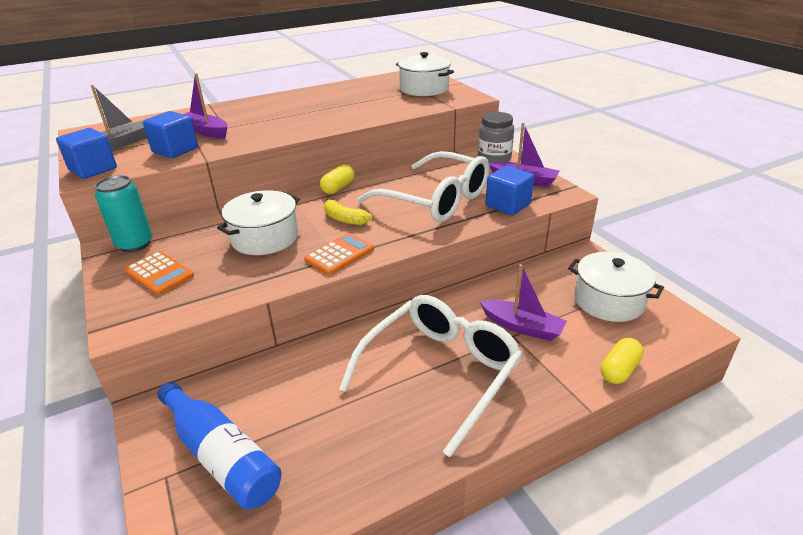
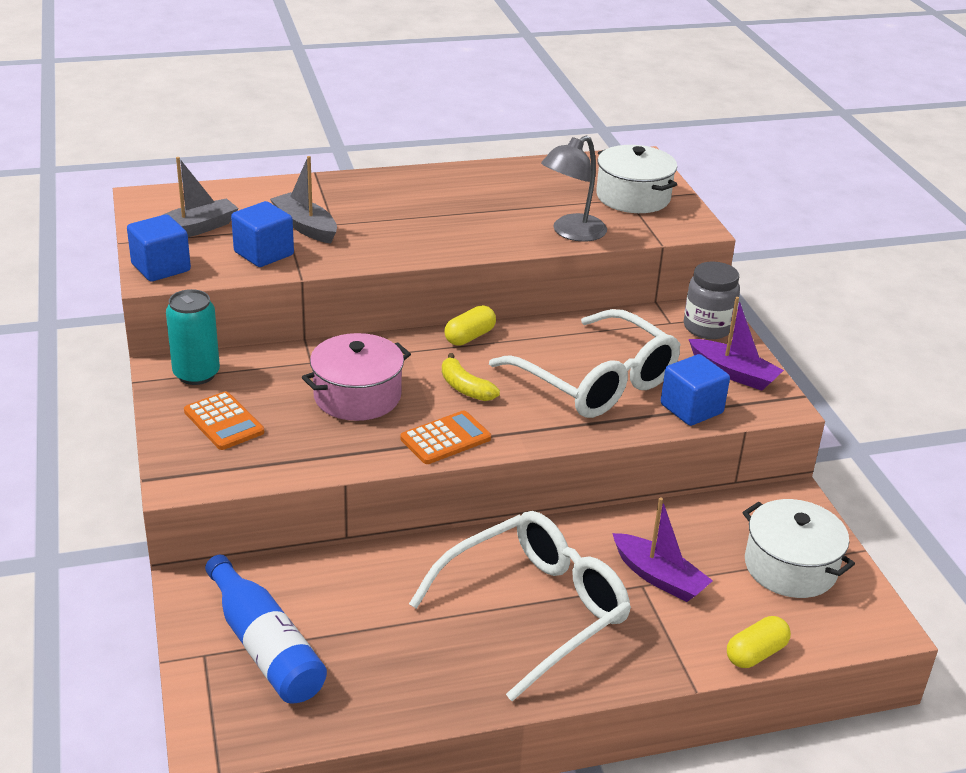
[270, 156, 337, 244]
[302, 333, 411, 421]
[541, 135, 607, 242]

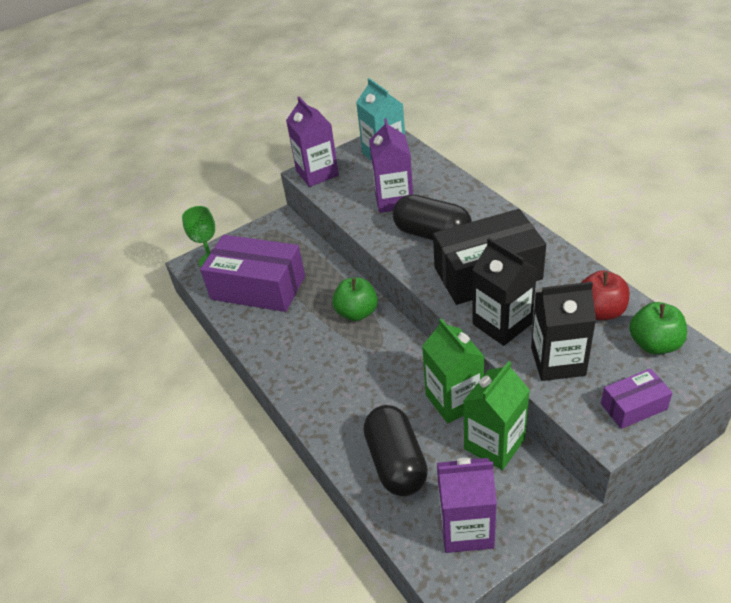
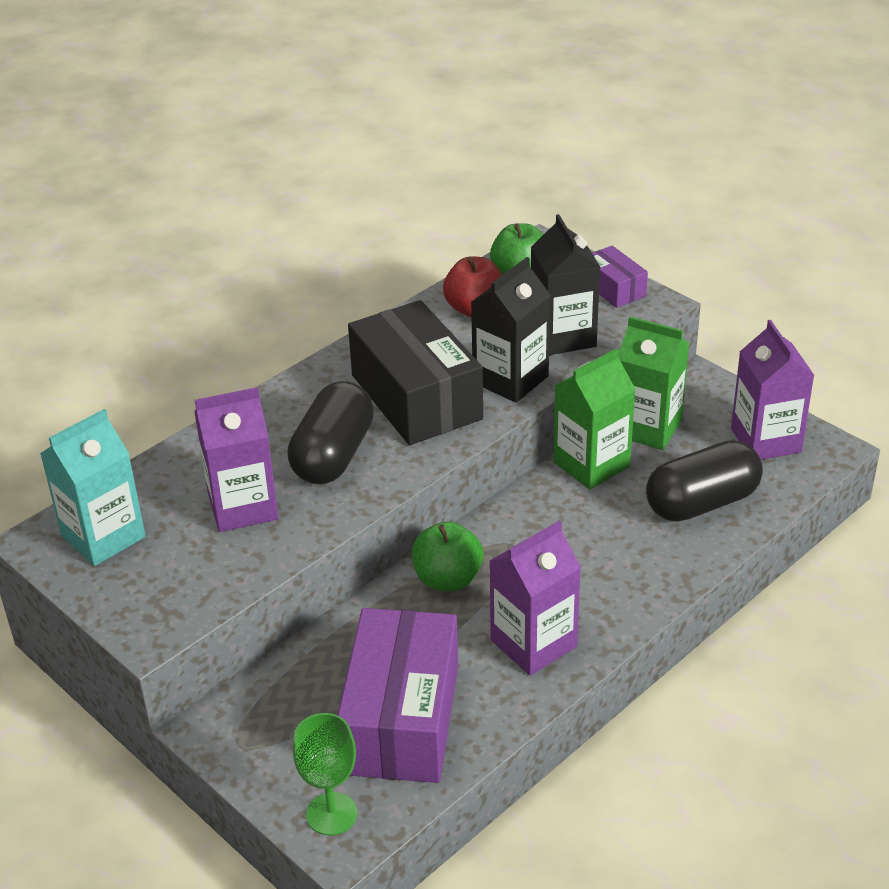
[490, 520, 581, 675]

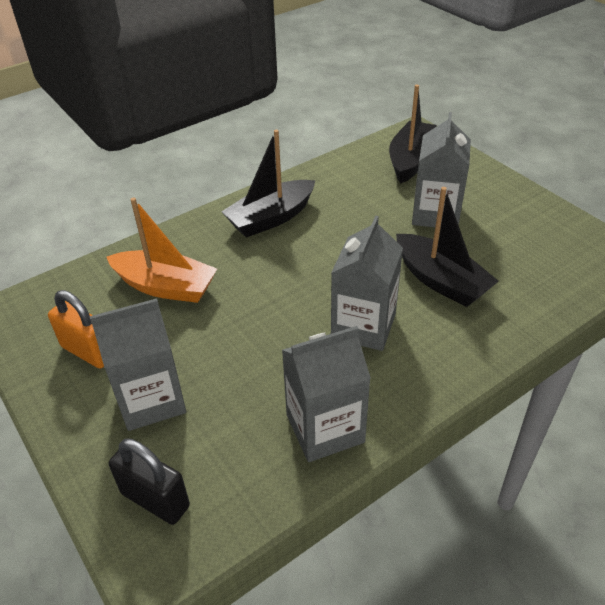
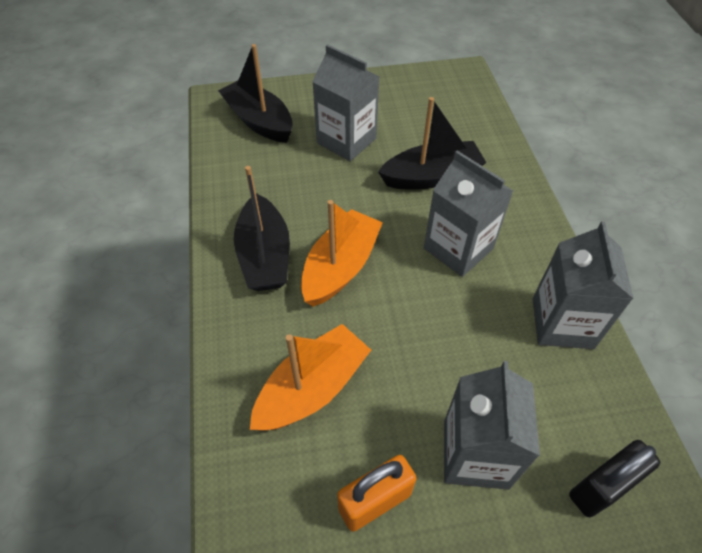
[301, 200, 383, 307]

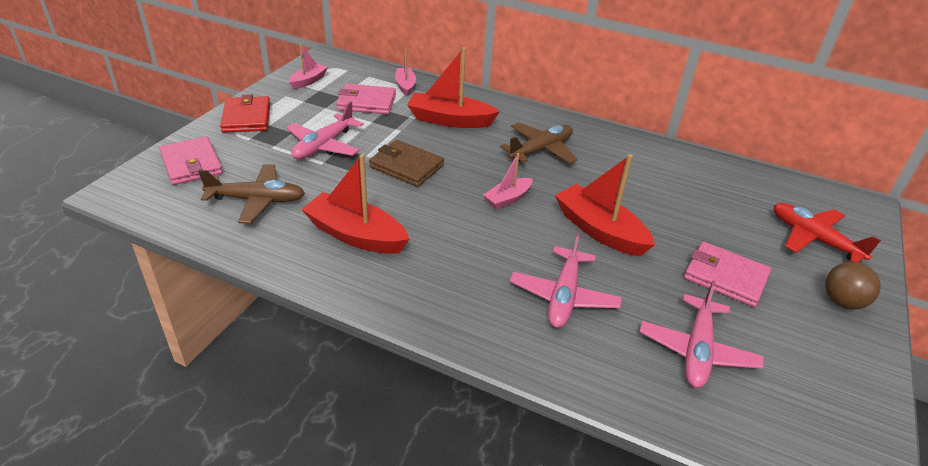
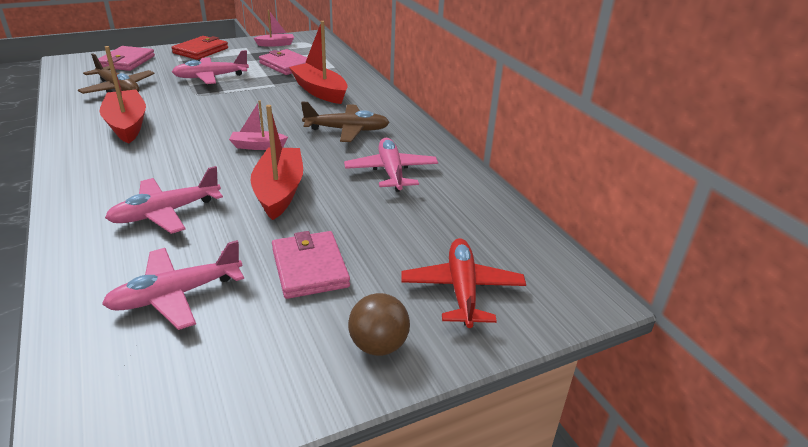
[395, 50, 416, 96] (first image)
[369, 140, 444, 187] (first image)
[344, 138, 438, 192]

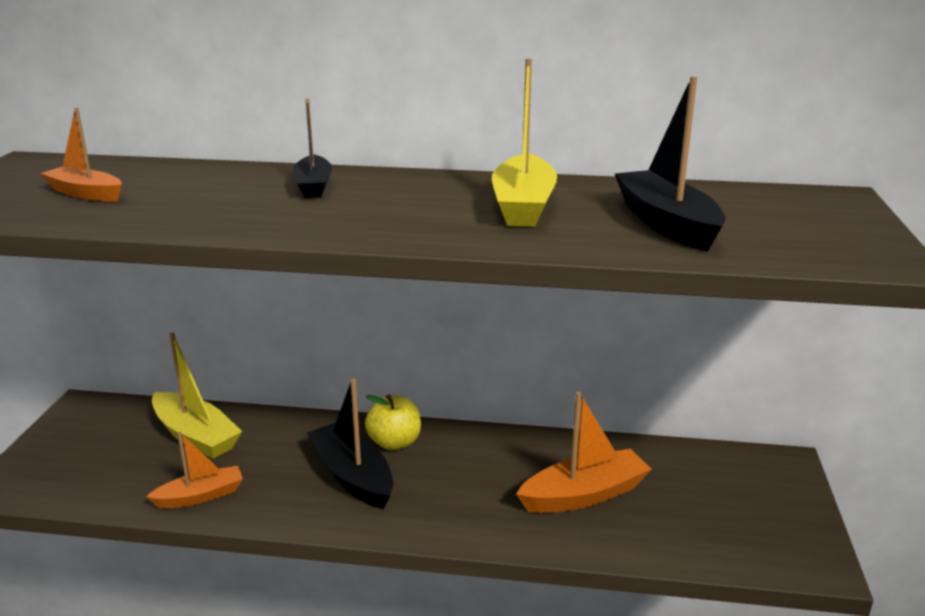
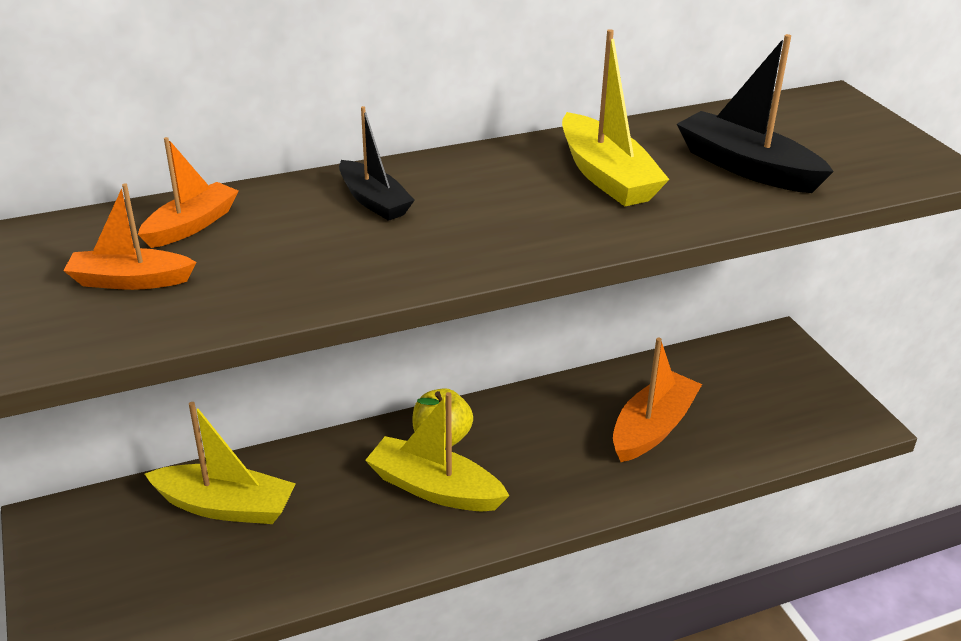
[365, 392, 510, 511]
[138, 137, 238, 248]

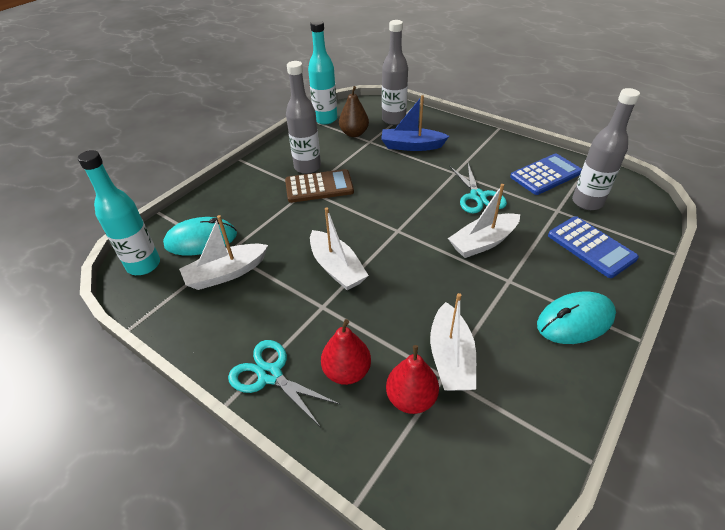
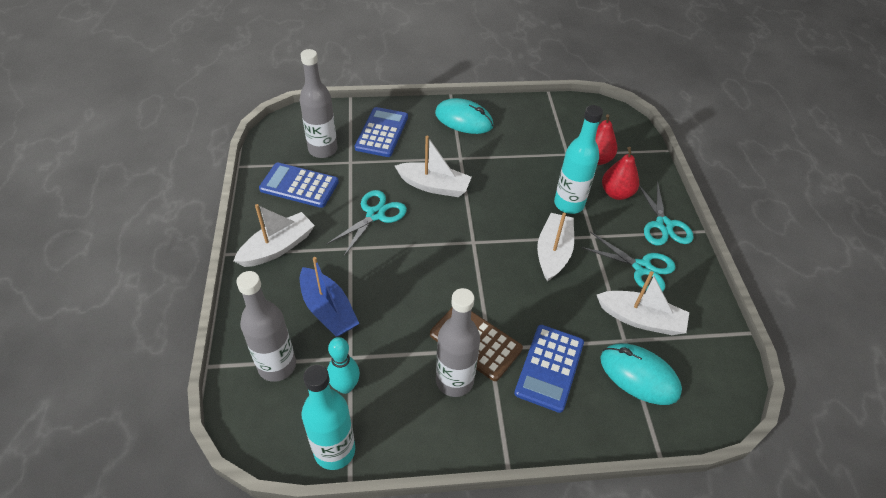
[327, 337, 360, 394]
[554, 105, 603, 214]
[234, 204, 315, 267]
[581, 232, 676, 292]
[514, 325, 584, 413]

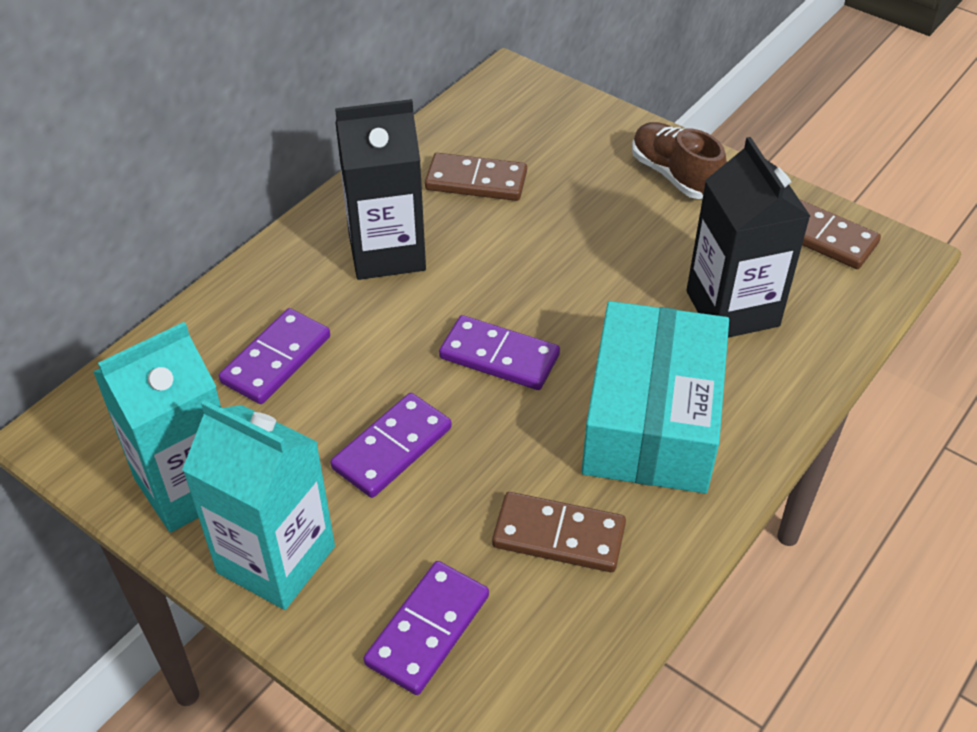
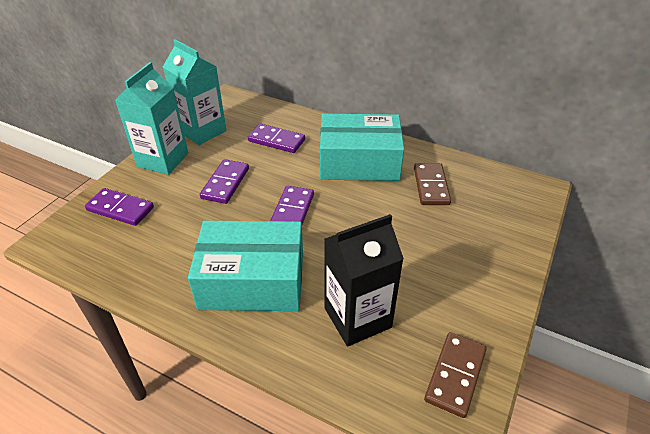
[320, 114, 404, 181]
[632, 122, 727, 199] (first image)
[200, 159, 249, 204]
[492, 492, 626, 572] (first image)

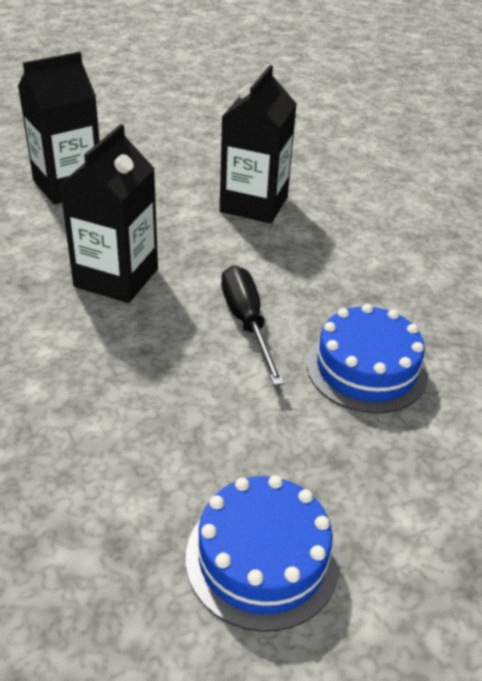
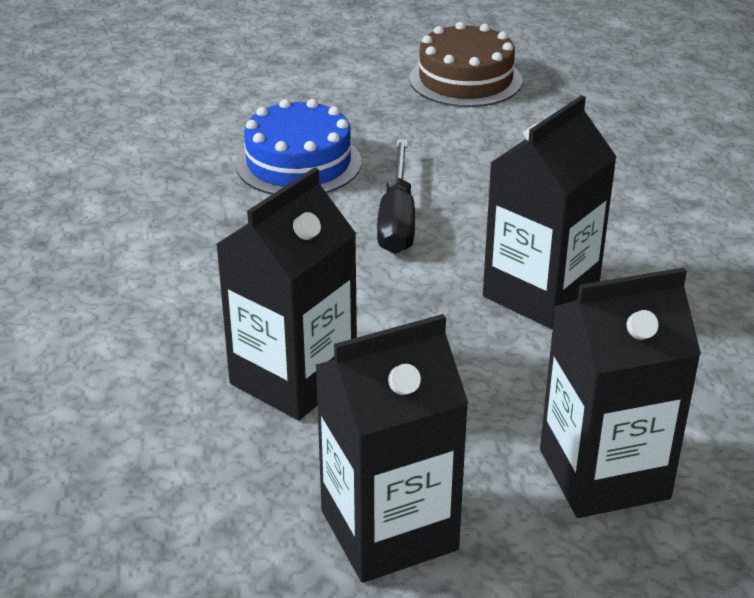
[410, 22, 522, 107]
[315, 314, 469, 583]

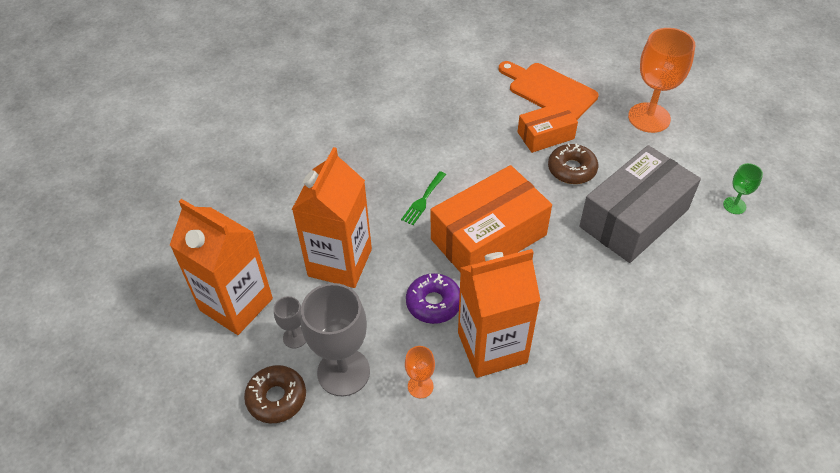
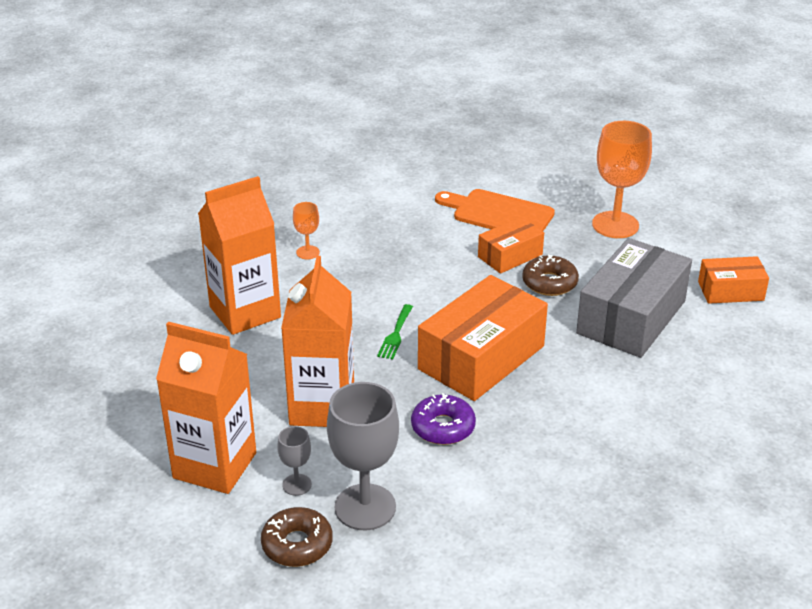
[698, 256, 769, 304]
[198, 176, 281, 335]
[293, 202, 320, 259]

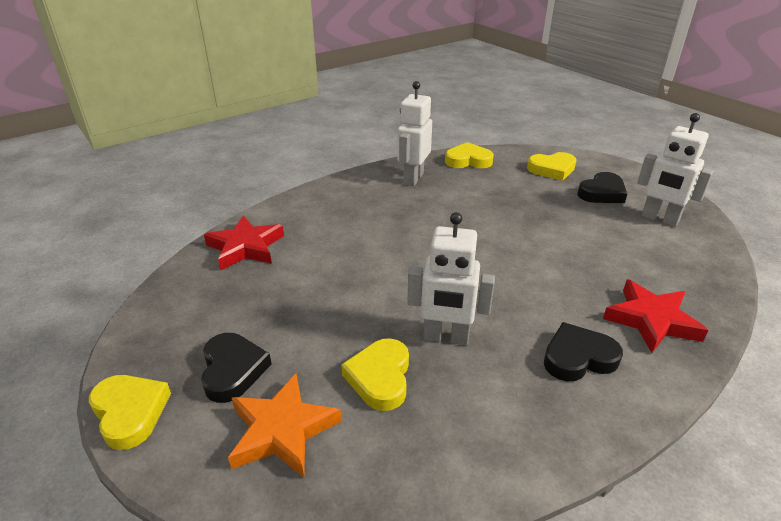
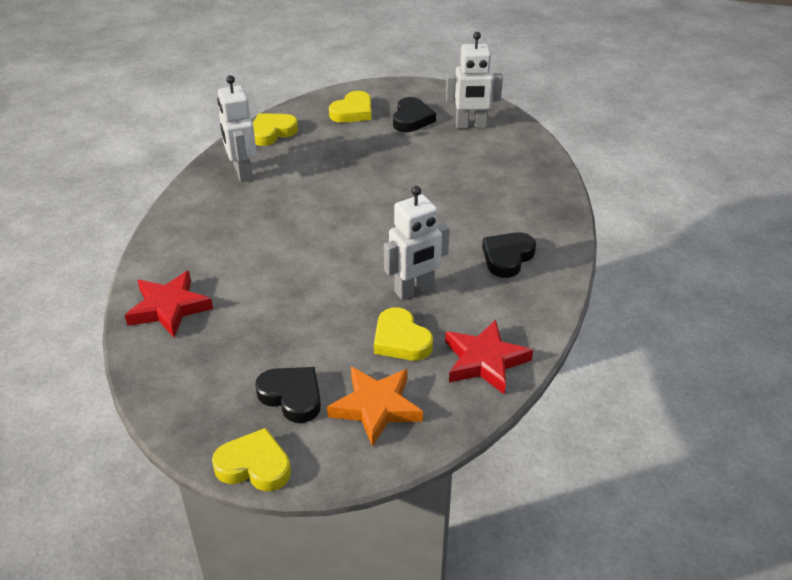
[445, 320, 533, 395]

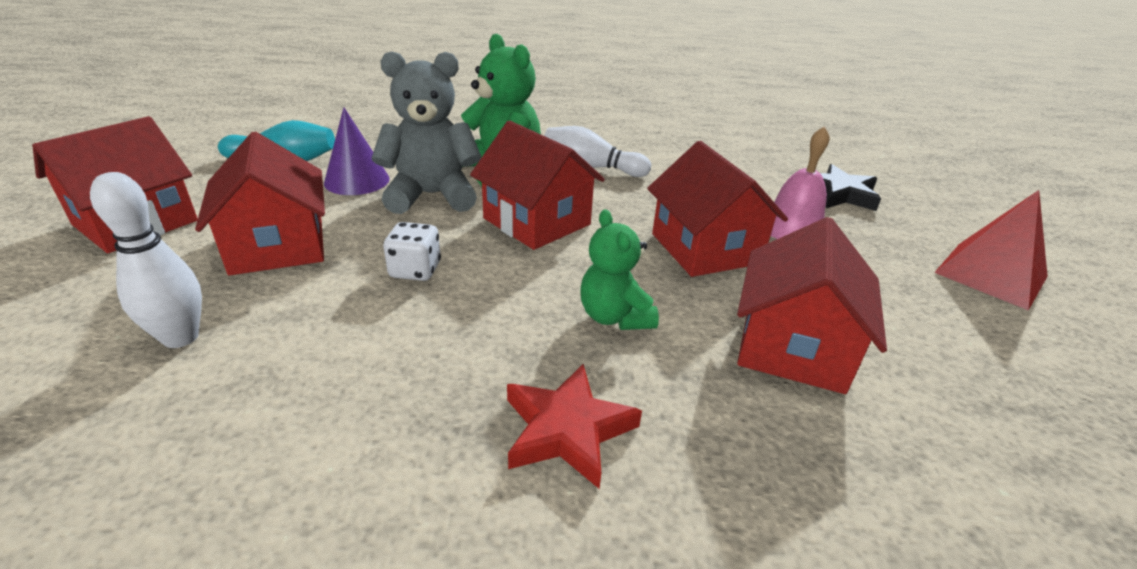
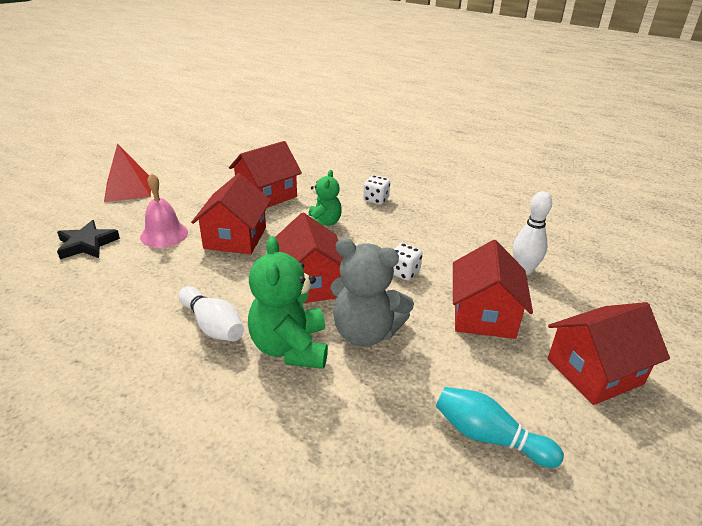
[324, 107, 390, 195] (first image)
[363, 175, 390, 205]

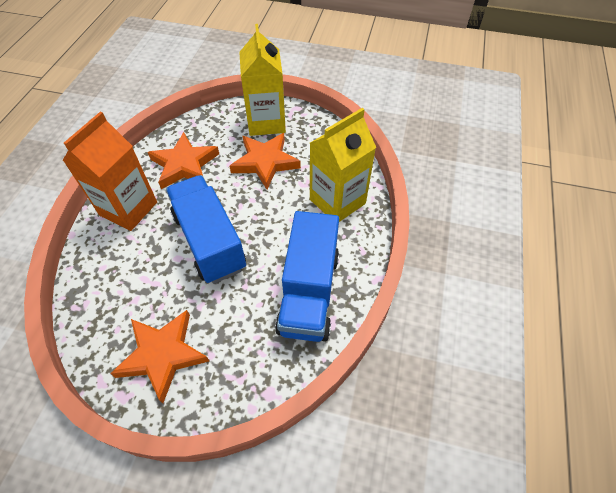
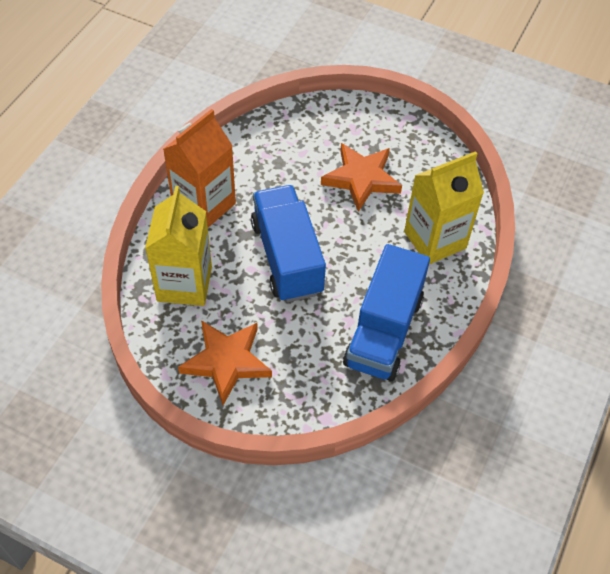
[145, 186, 212, 306]
[148, 132, 219, 189] (first image)

